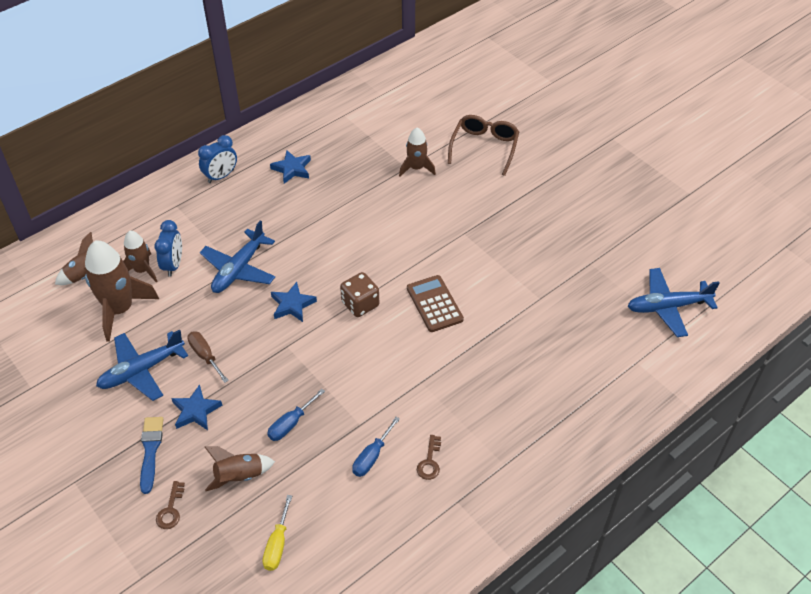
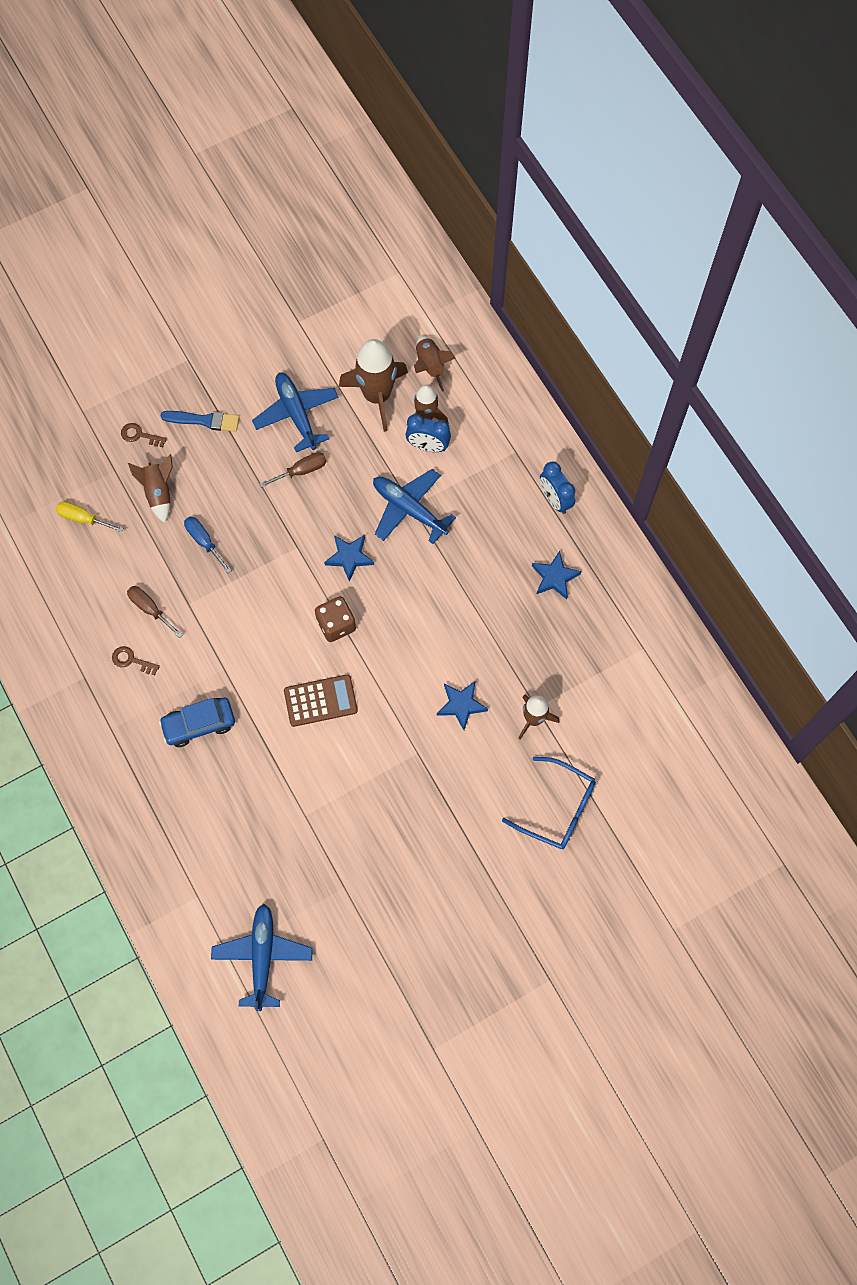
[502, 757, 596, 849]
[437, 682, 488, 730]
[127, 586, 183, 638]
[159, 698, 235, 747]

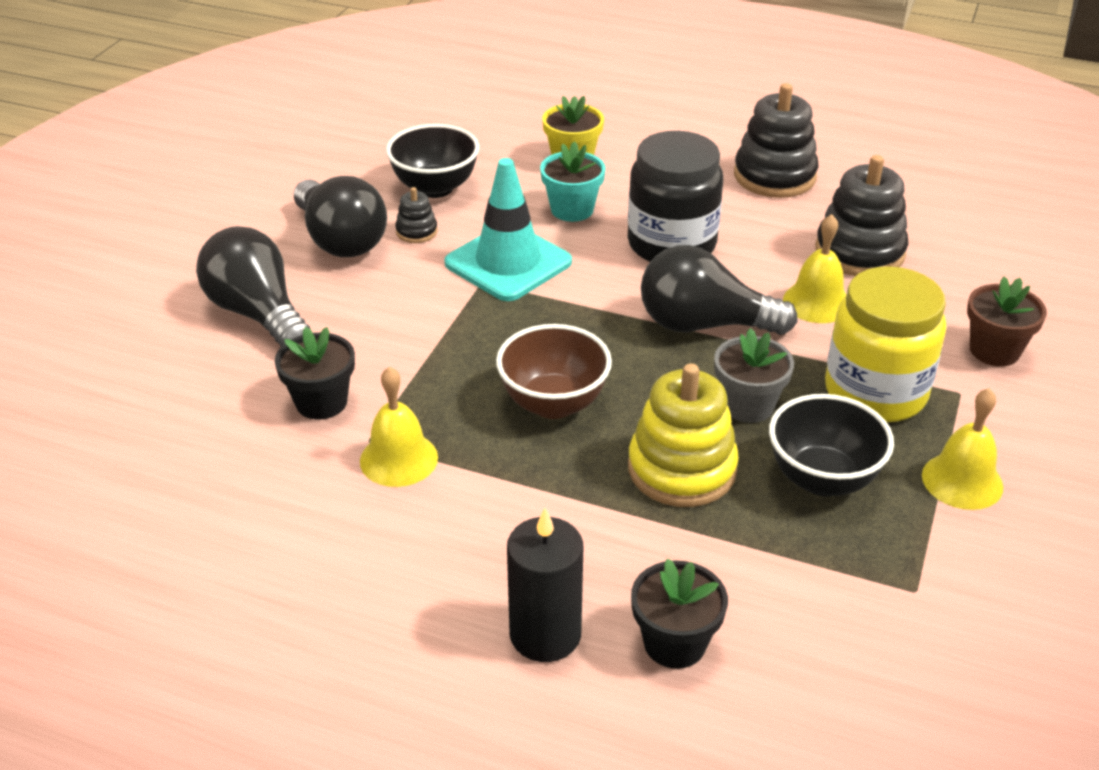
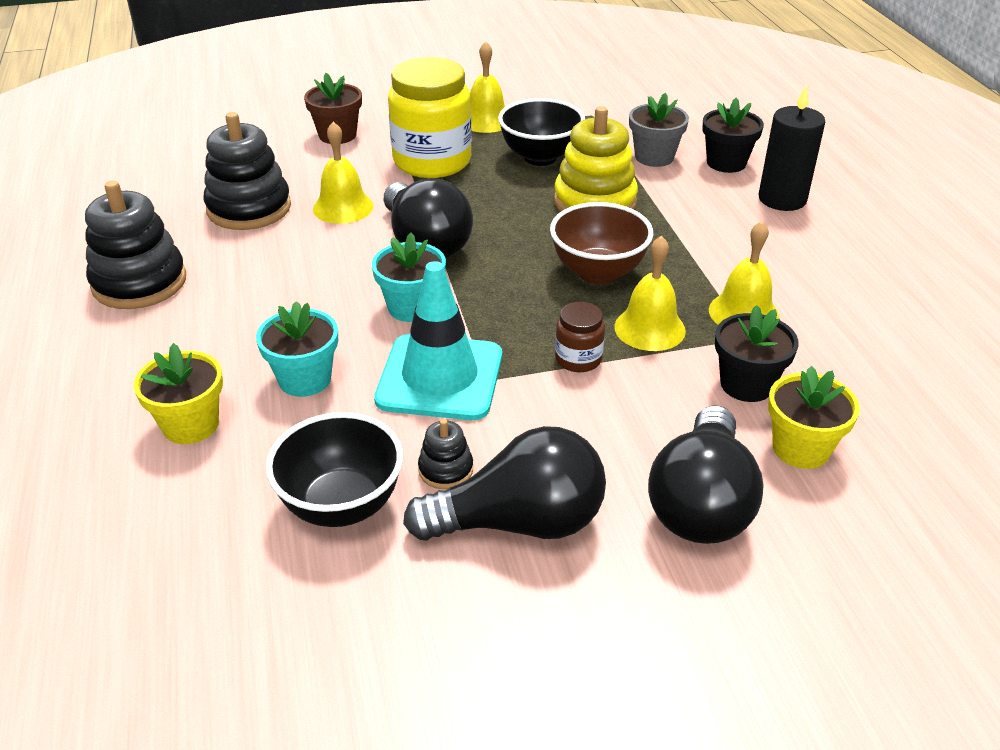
[628, 131, 723, 262] (first image)
[403, 426, 606, 541]
[629, 93, 689, 167]
[372, 233, 446, 322]
[614, 236, 686, 351]
[555, 302, 605, 372]
[768, 366, 860, 469]

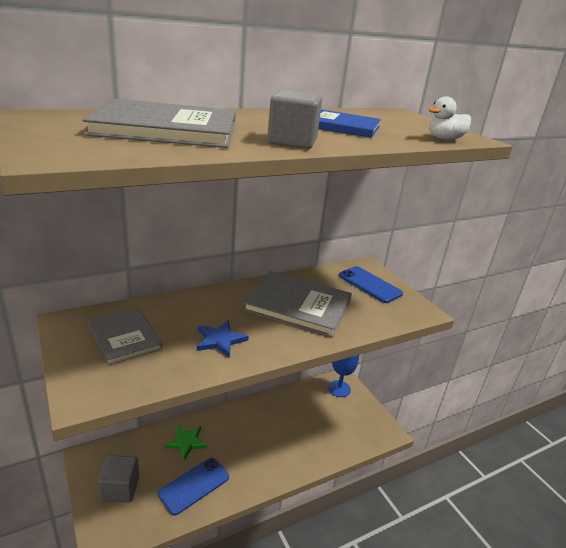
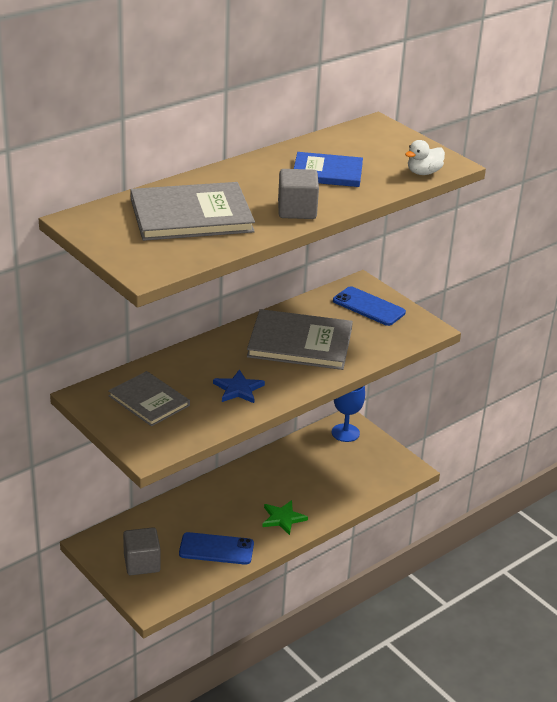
[262, 500, 308, 535]
[179, 532, 254, 565]

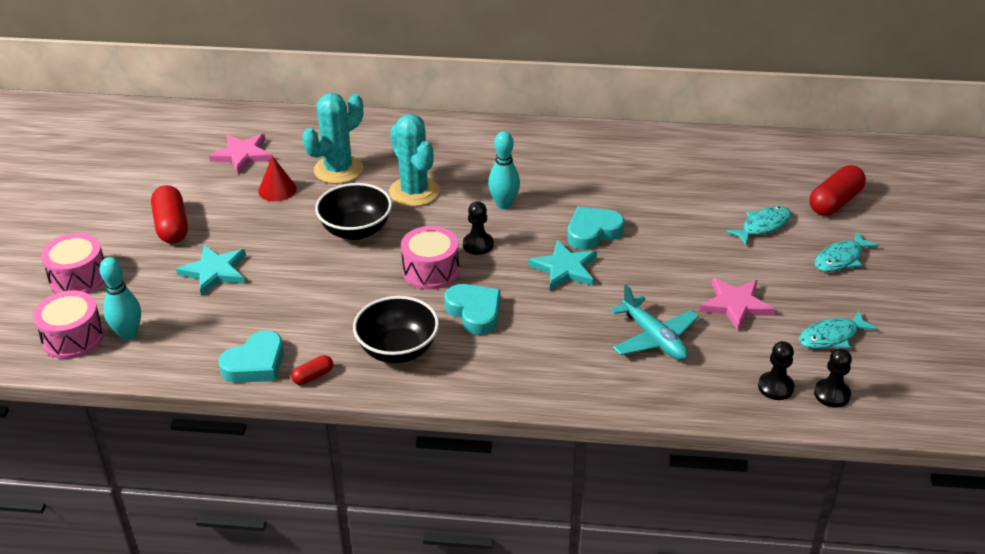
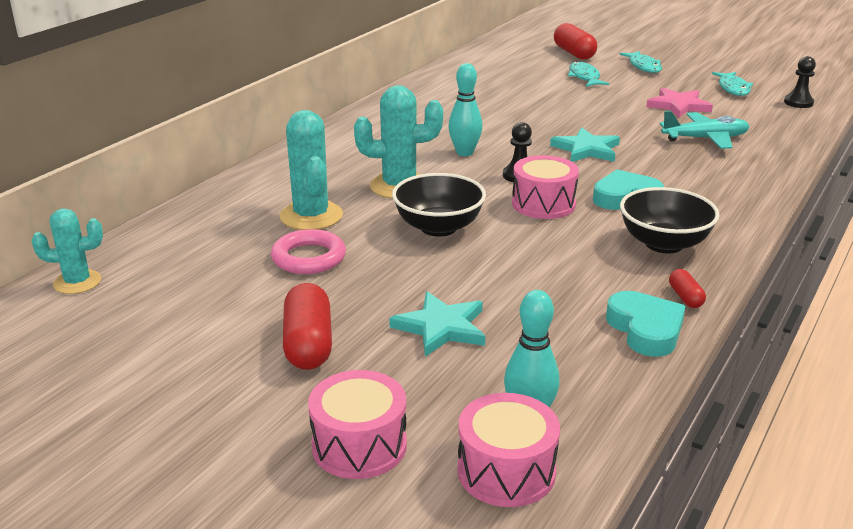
[209, 134, 272, 174] (first image)
[271, 229, 346, 274]
[283, 283, 332, 370]
[567, 207, 625, 250] (first image)
[758, 341, 795, 400] (first image)
[32, 208, 103, 294]

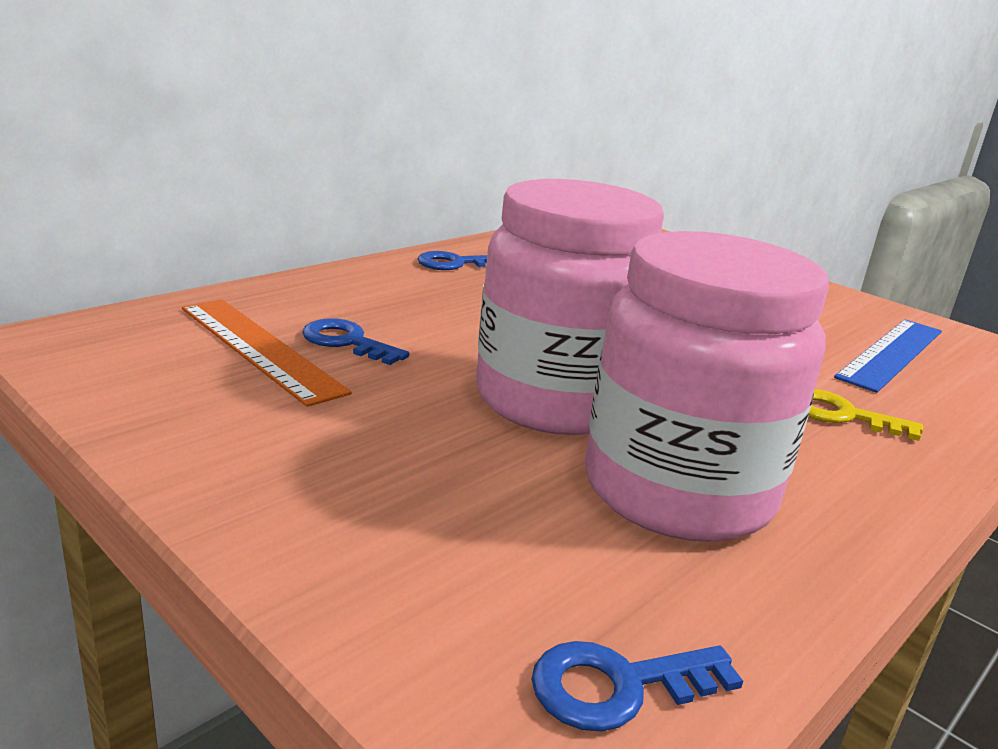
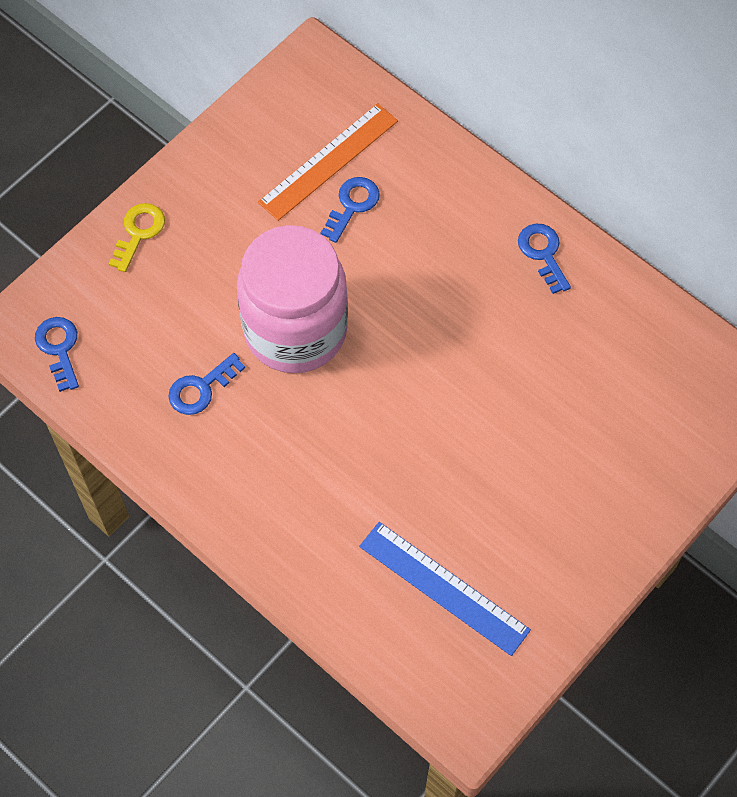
[168, 353, 245, 415]
[109, 203, 165, 272]

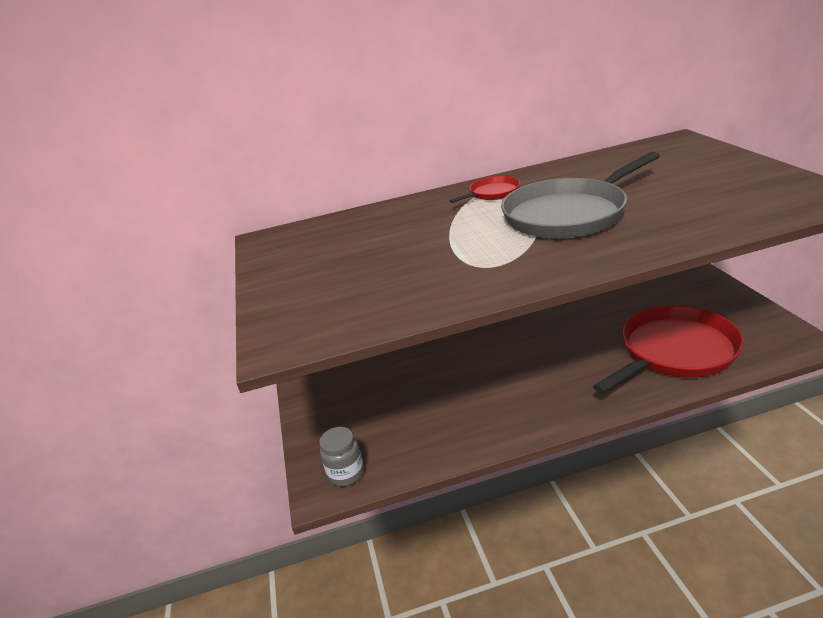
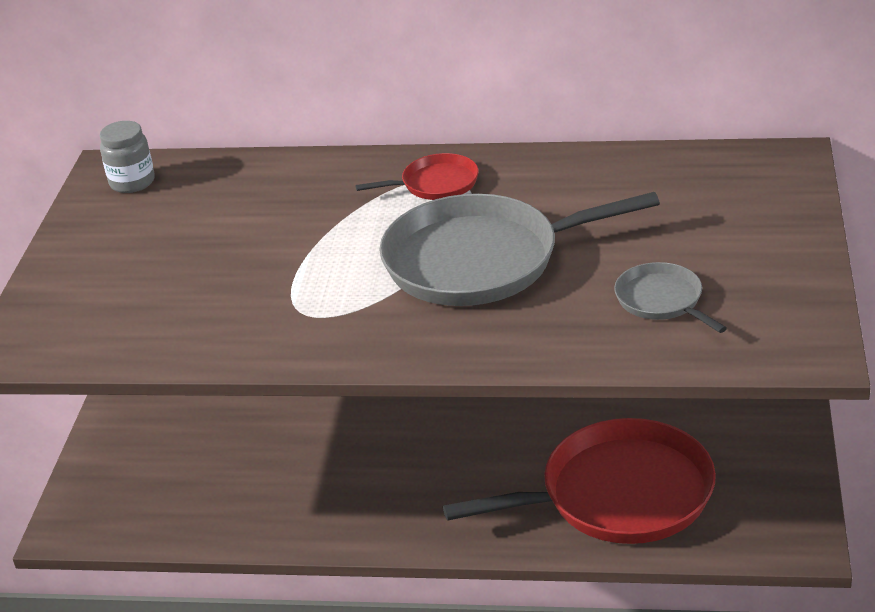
[100, 121, 155, 193]
[614, 262, 727, 333]

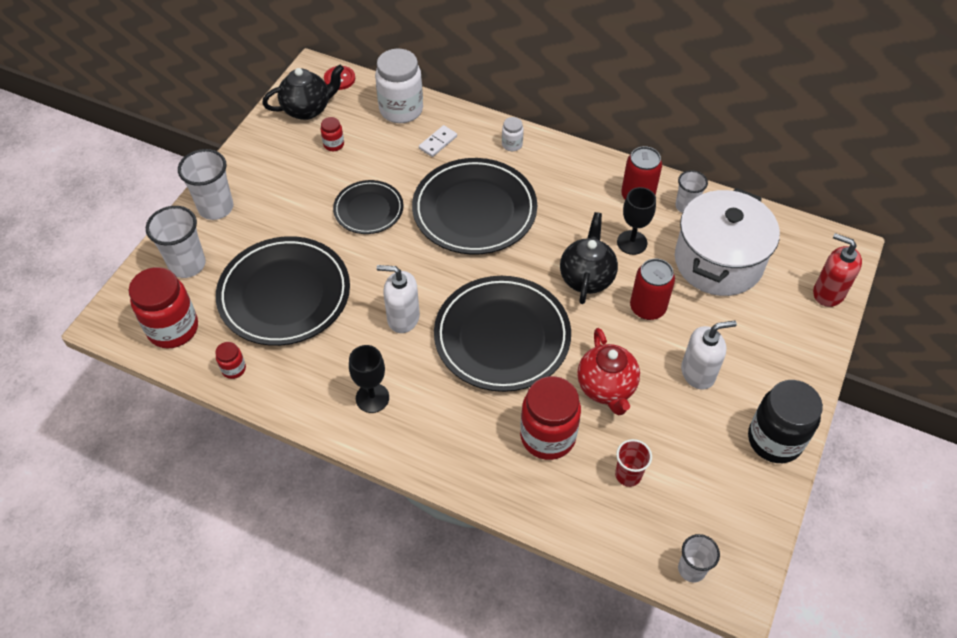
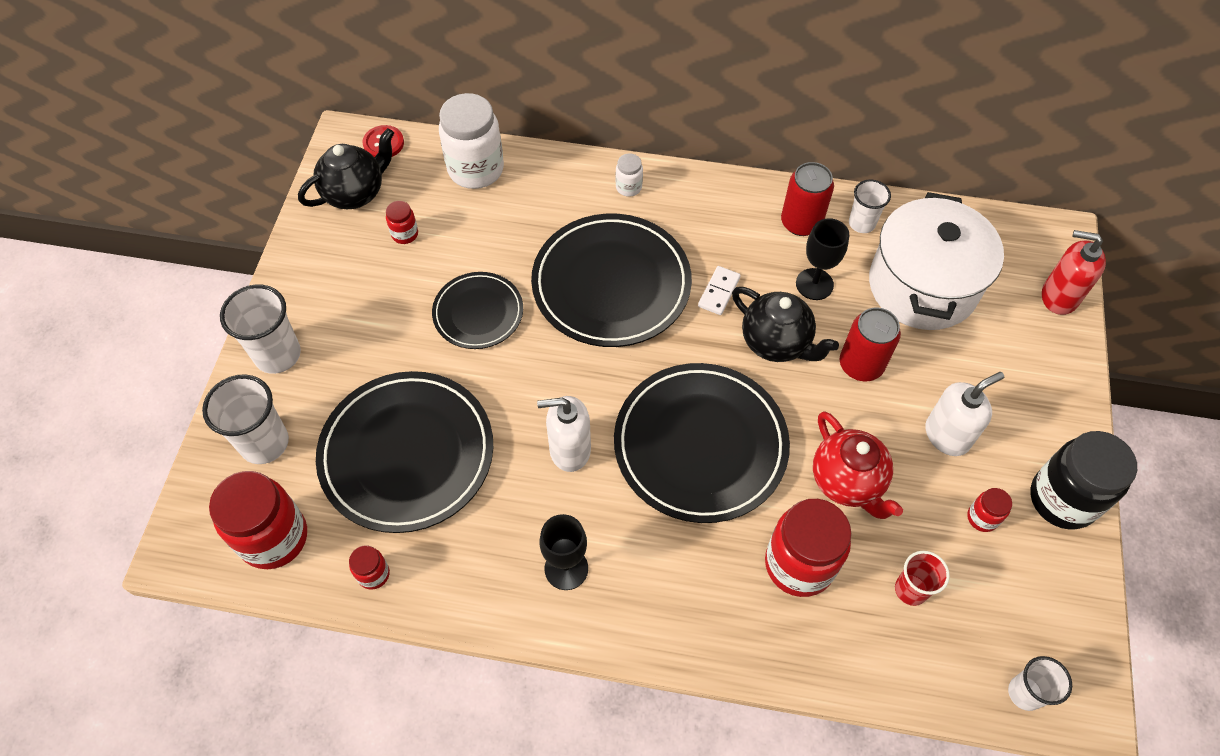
[698, 266, 741, 315]
[732, 287, 839, 362]
[967, 488, 1012, 532]

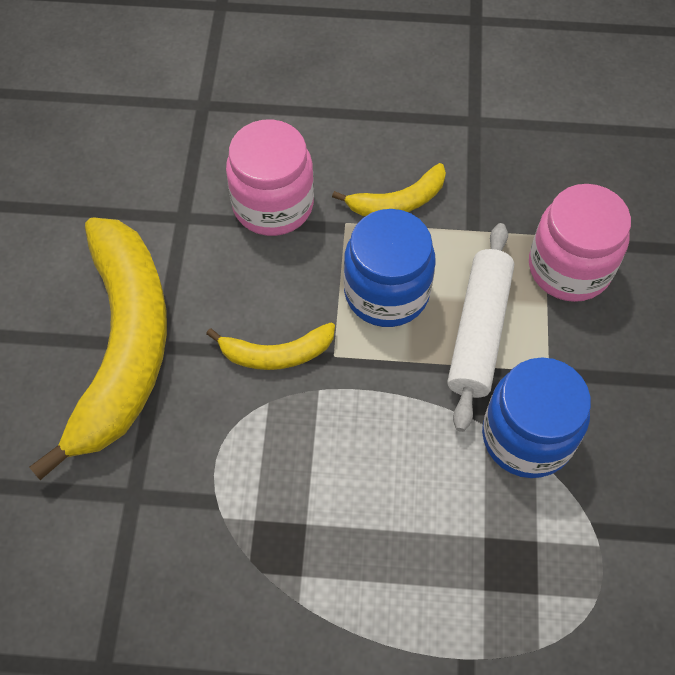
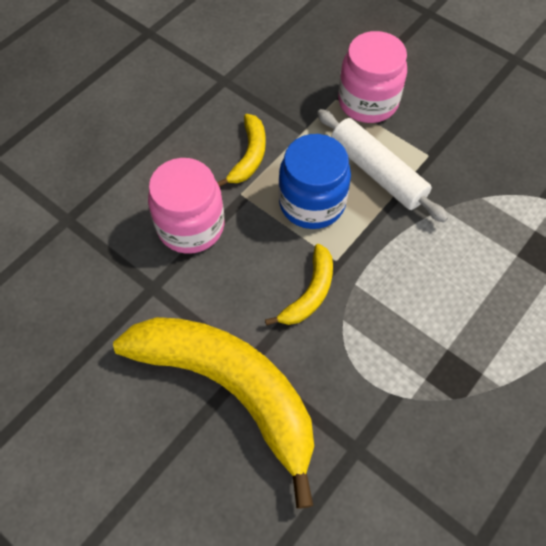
[482, 357, 591, 478] (first image)

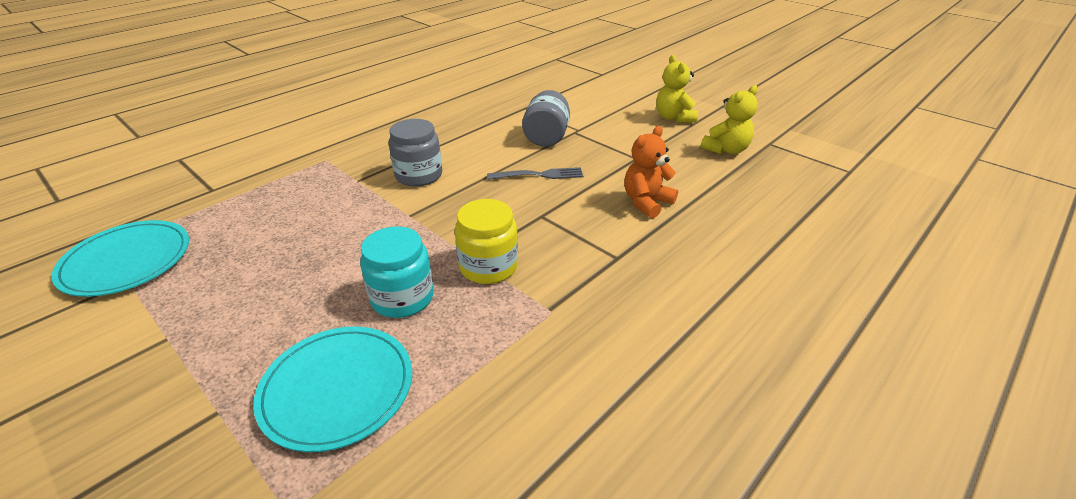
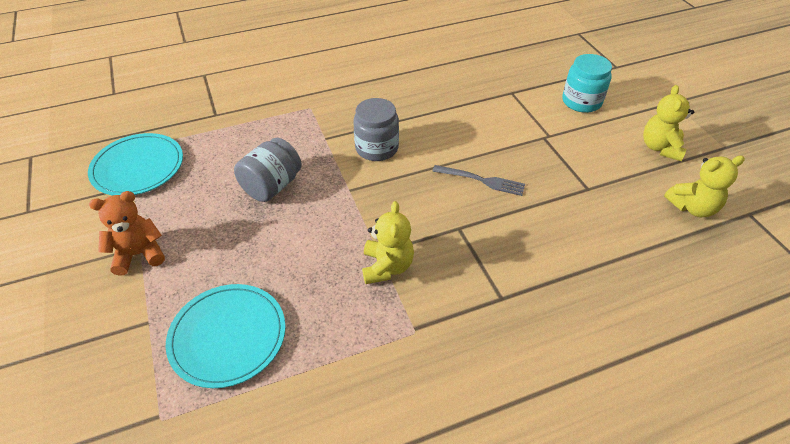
[234, 138, 302, 202]
[89, 191, 165, 276]
[362, 201, 414, 284]
[562, 54, 612, 113]

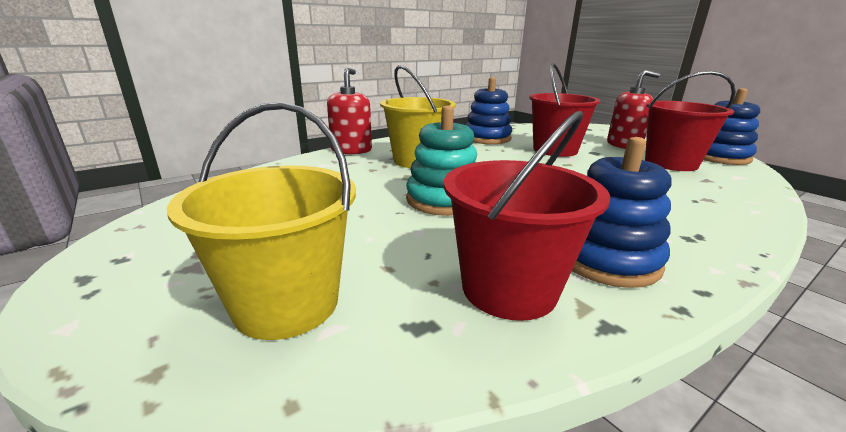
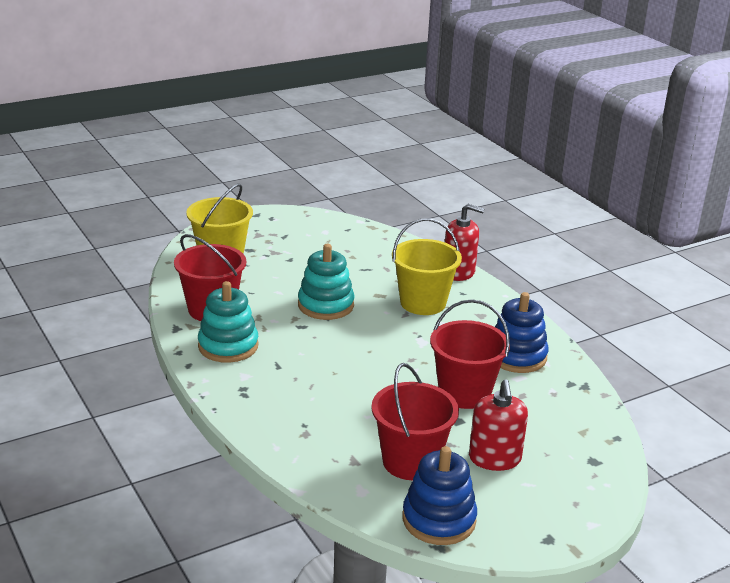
[198, 281, 259, 363]

